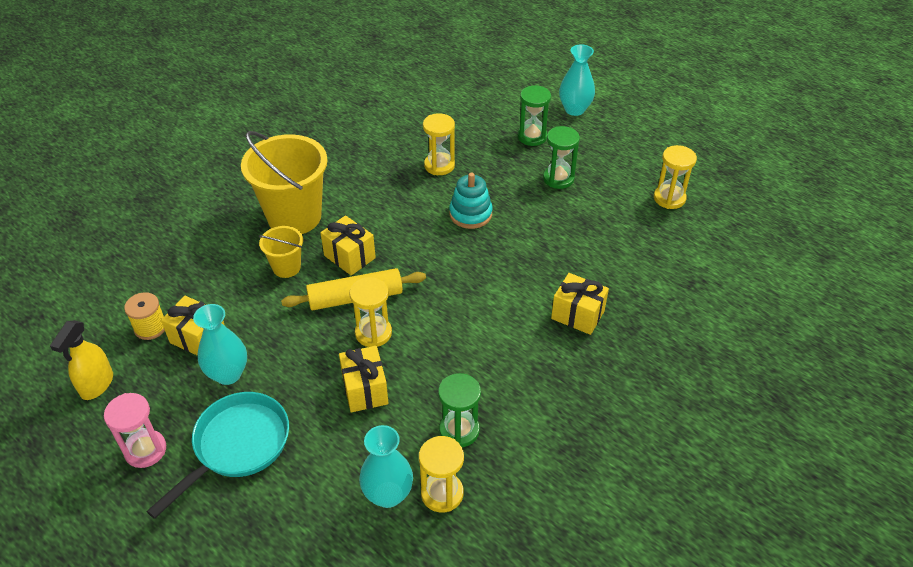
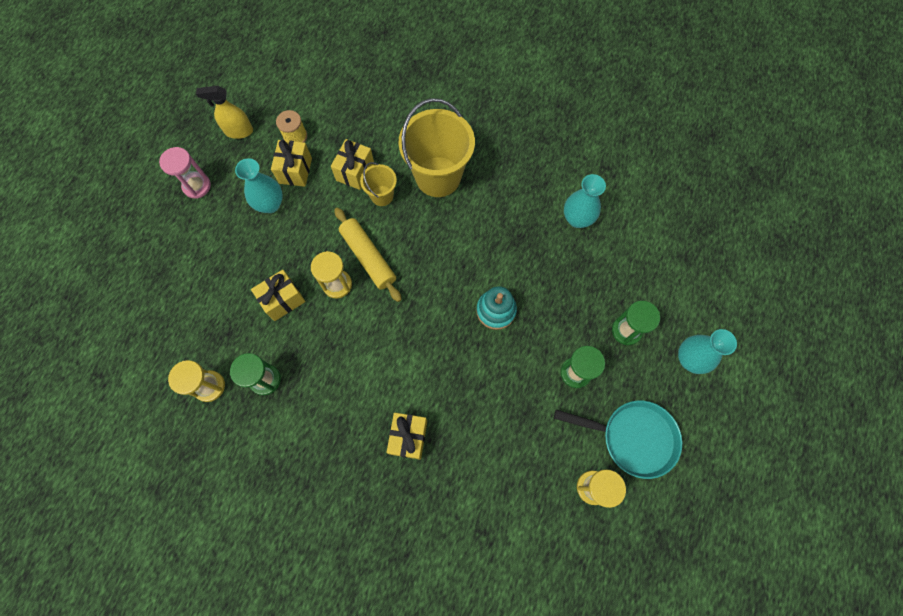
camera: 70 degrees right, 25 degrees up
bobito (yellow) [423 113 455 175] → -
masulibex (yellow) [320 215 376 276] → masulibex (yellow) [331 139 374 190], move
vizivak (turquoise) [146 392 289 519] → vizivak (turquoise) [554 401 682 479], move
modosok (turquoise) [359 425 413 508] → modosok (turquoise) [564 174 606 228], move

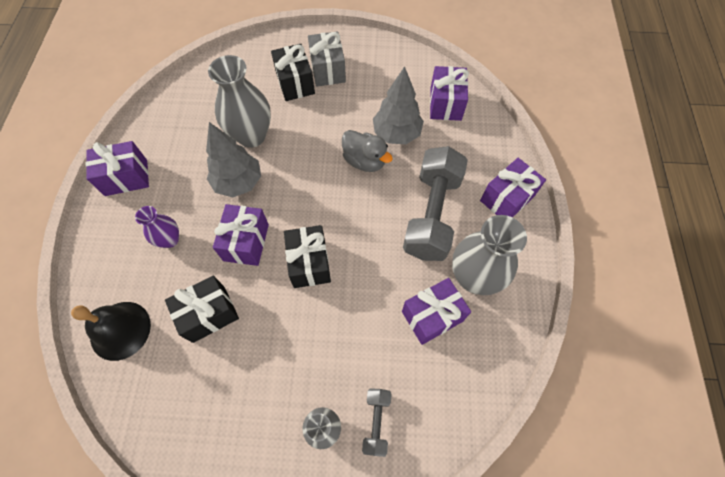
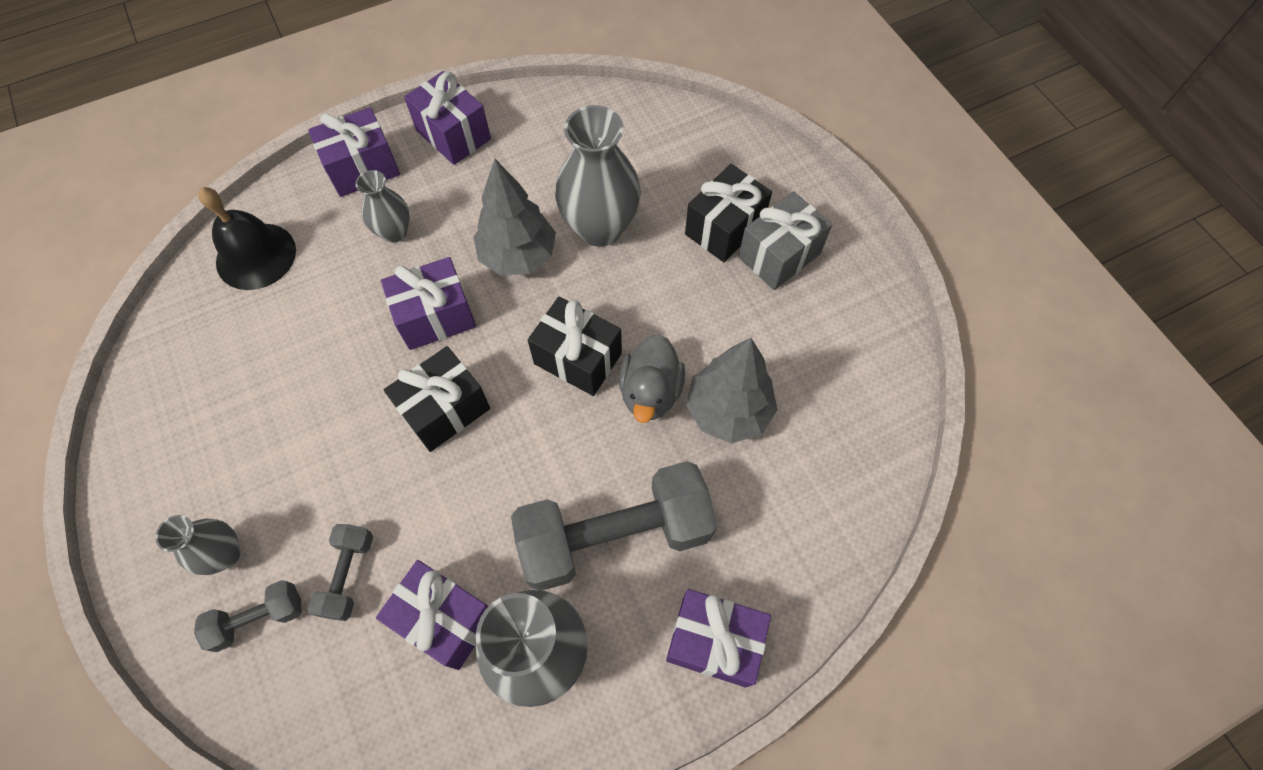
camera: 60 degrees right, 0 degrees up
masulibex (purple) [430 66 469 121] → masulibex (purple) [308 107 400 197], move
modosok (purple) [135 206 179 248] → modosok (grey) [355 170 410 243]
masulibex (black) [165 275 239 343] → masulibex (black) [528 297 622 396], move
- → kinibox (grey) [308 524 373 621]

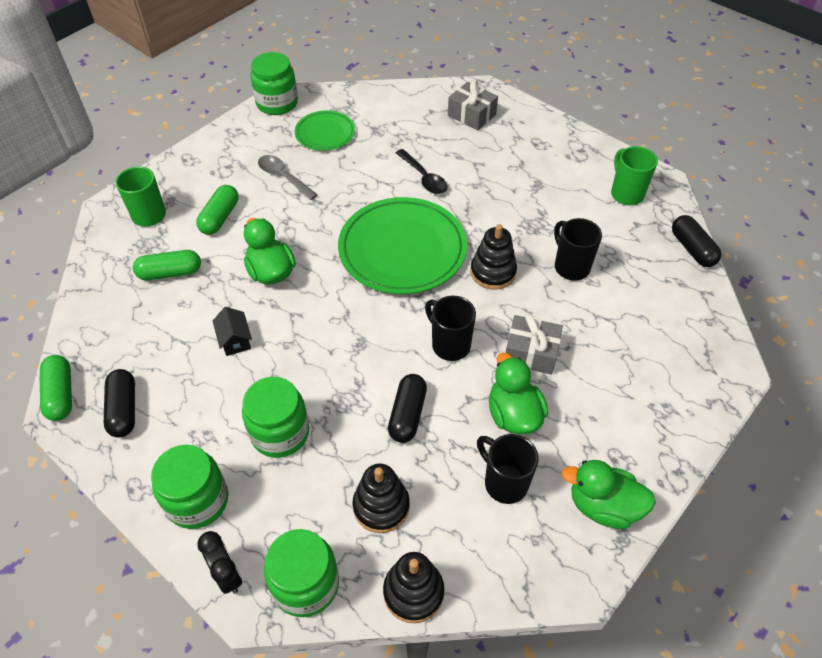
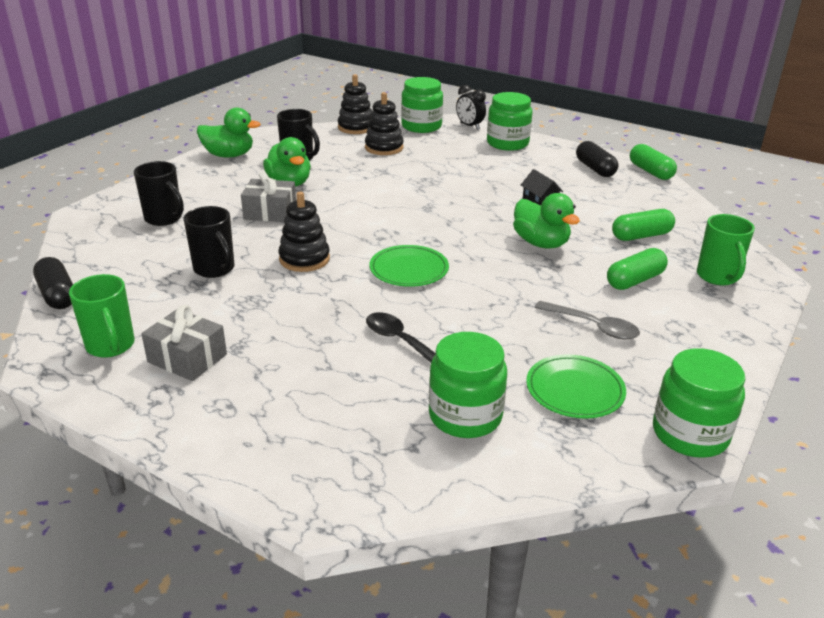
camera: 170 degrees right, 20 degrees down
masulibex (grey) [448 80 498 130] → masulibex (grey) [141 305 227 381], move
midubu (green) [196 185 239 235] → midubu (green) [607 248 668 290], 45 degrees clockwise
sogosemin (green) [338 197 467 294] → sogosemin (green) [369 245 449 287], x0.54
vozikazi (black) [425 296 476 361] → vozikazi (black) [134 161 184 226], move
midubu (black) [388 374 427 443] → -
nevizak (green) [242 377 309 458] → nevizak (green) [429 332 507 438], move

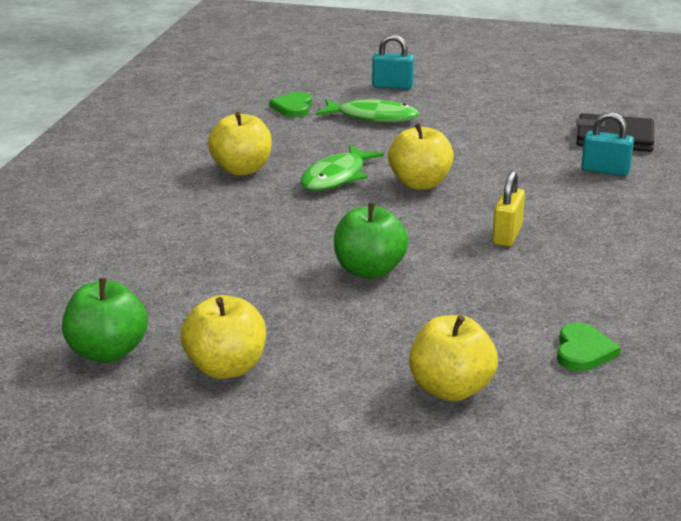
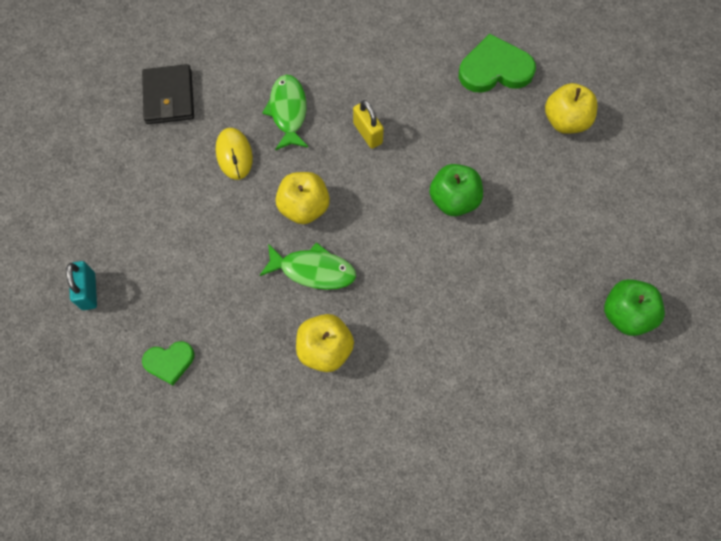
camera: 110 degrees left, 40 degrees up
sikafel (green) [316 99 419 122] → sikafel (green) [262 75 308 150], move
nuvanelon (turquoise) [581 112 634 176] → -
nuvanelon (yellow) [492 171 525 247] → nuvanelon (yellow) [353 100 384 149], 60 degrees clockwise
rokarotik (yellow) [180 295 266 379] → -
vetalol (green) [557 323 621 371] → vetalol (green) [459 33 536 93], x1.76
- → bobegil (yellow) [216 128 253 180]

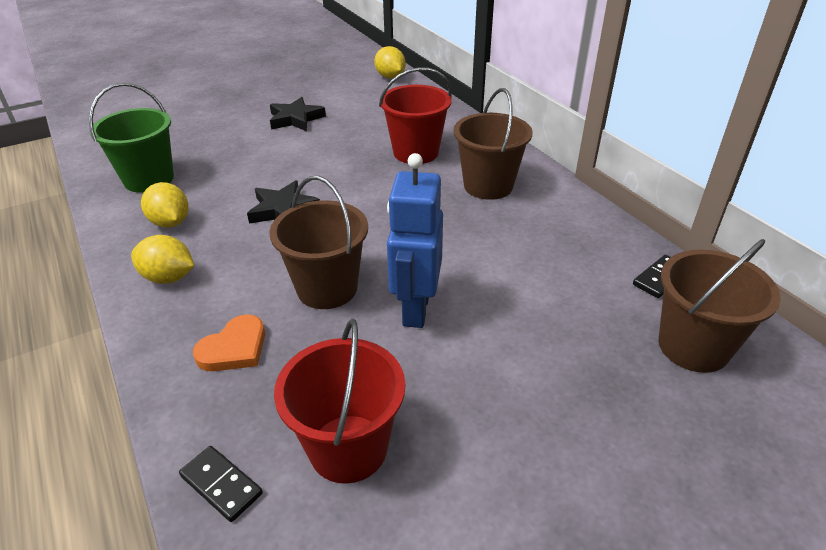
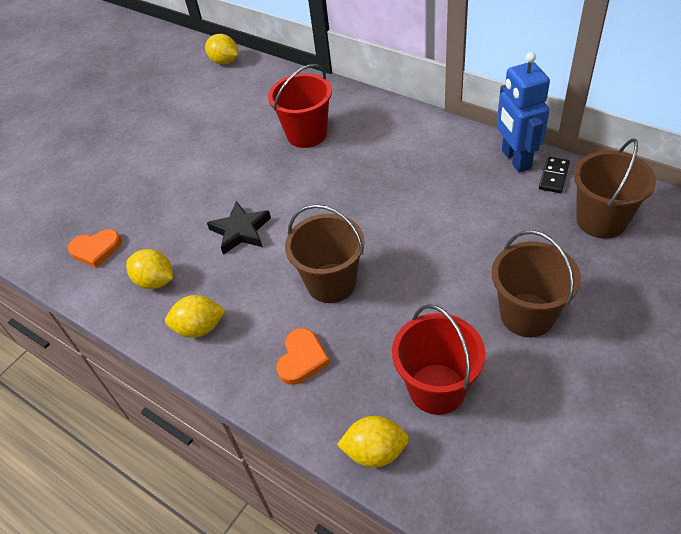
camera: 20 degrees left, 10 degrees up
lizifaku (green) [89 83 174 193] → vetalol (orange) [68 229 122 268]
lizifaku (brown) [453 88 532 200] → lizifaku (brown) [492 230 581 337], move
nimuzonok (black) [270 97 326 131] → -
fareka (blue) [387 153 443 328] → fareka (blue) [497 52 550 173], move
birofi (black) [179 446 263 522] → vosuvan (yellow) [337 416 409 468]

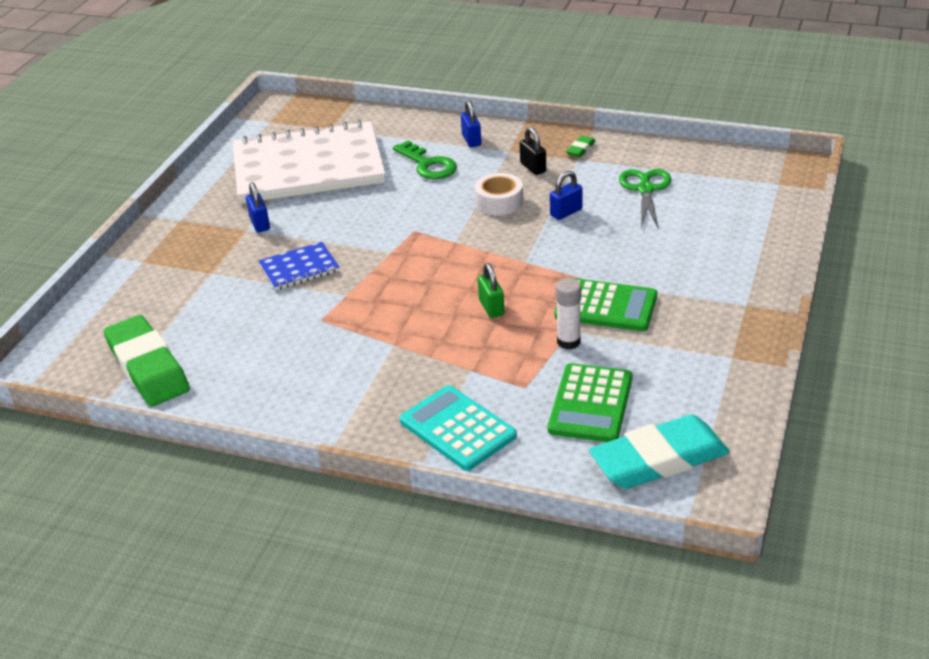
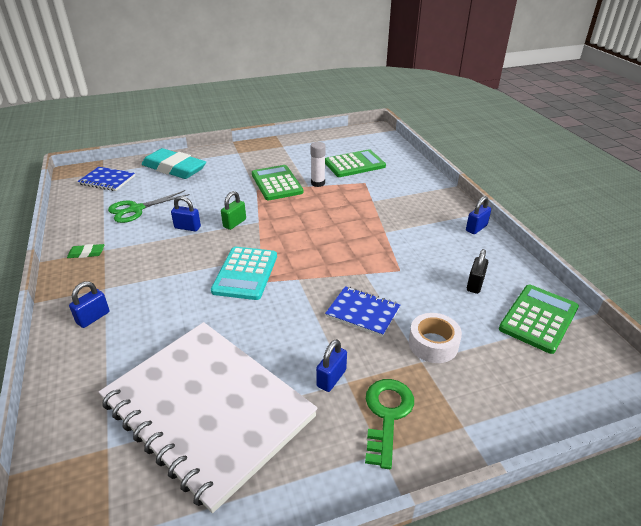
camera: 130 degrees left, 0 degrees up
nuvanelon (black) [520 127 546 175] → nuvanelon (black) [467 249 488 294], move
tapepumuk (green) [393 141 457 179] → tapepumuk (green) [365 379 414 469], move
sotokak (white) [475 173 523 216] → sotokak (white) [409 313 462 363], move
nuvanelon (green) [478 263 504 318] → nuvanelon (green) [221 191 246 230], move
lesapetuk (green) [104 315 190 406] → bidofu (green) [499 285 579 354]
bidofu (turquoise) [400 385 517 471] → bidofu (turquoise) [211 247 277 300], move
lesapetuk (turquoise) [589 415 730 489] → lesapetuk (turquoise) [142 148 206 179], move
- → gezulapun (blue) [78 167 135 191]
- → nuvanelon (blue) [466 196 491 234]

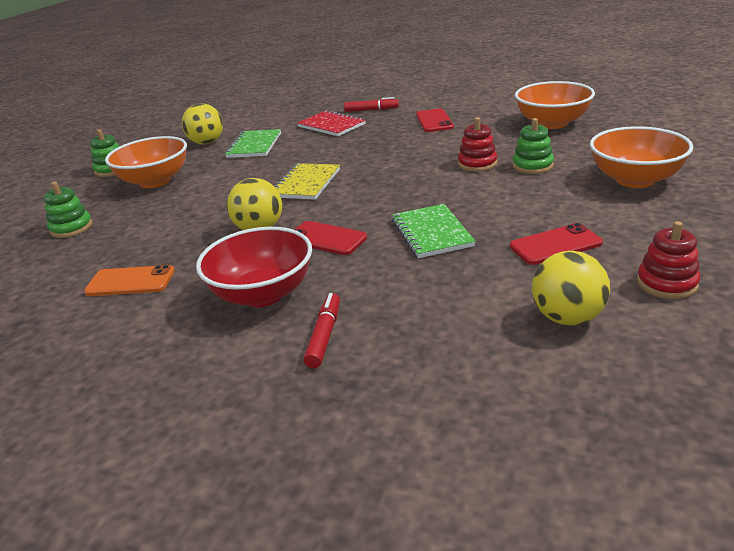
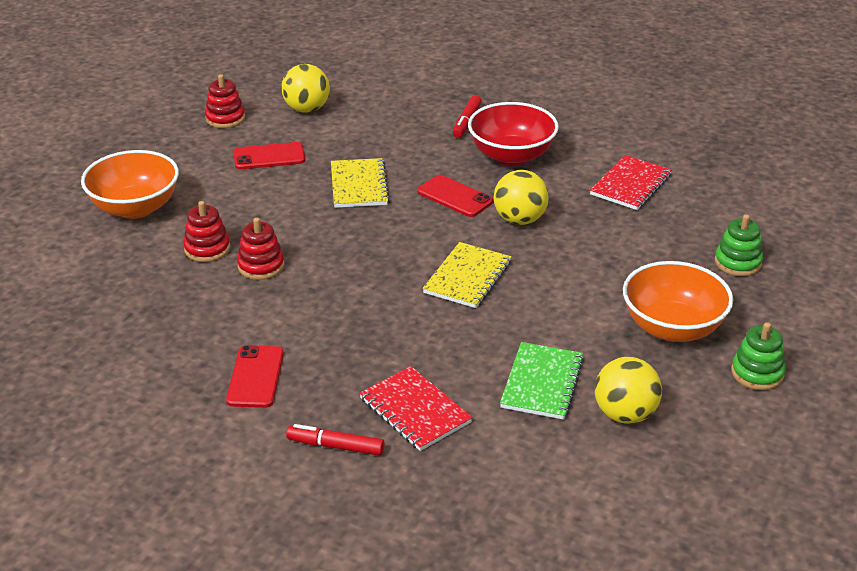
camera: 175 degrees left, 5 degrees up
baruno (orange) [515 81 595 129] → -
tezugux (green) [513 118 554 174] → tezugux (red) [183 201 230 262]
gezulapun (green) [392 204 476 258] → gezulapun (yellow) [331 158 390 208]
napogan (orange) [84 265 175 296] → gezulapun (red) [590 155 672 210]

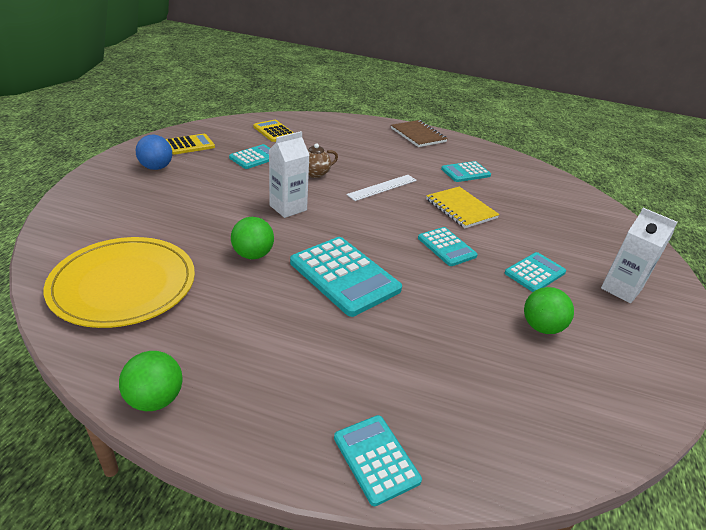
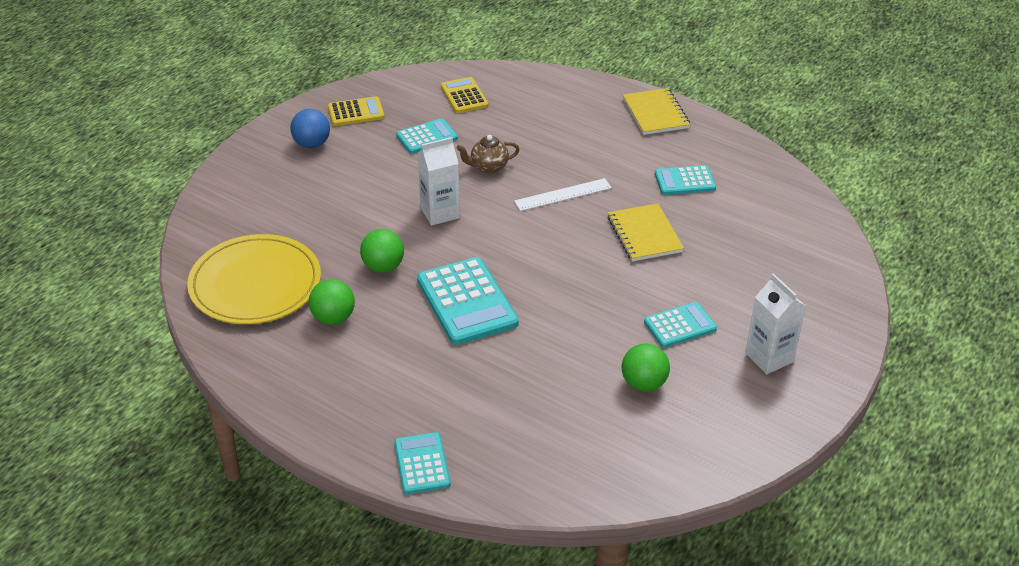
camera: 20 degrees right, 5 degrees up
gezulapun (brown) [391 120 448 147] → gezulapun (yellow) [623 88 690 135]
bidofu (turquoise) [418 227 478 266] → -
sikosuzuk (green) [119 351 183 411] → sikosuzuk (green) [309 279 355 325], move

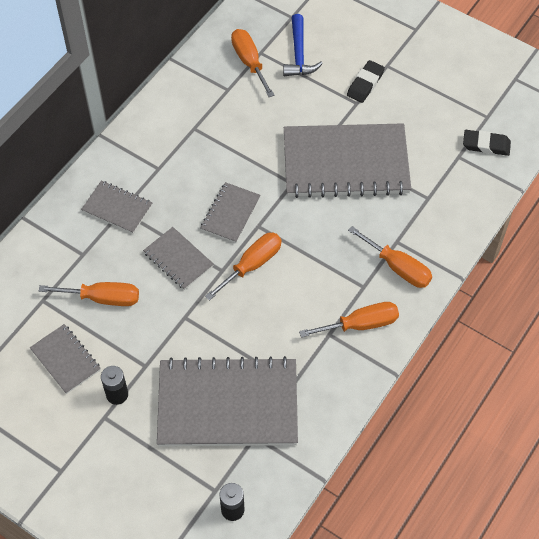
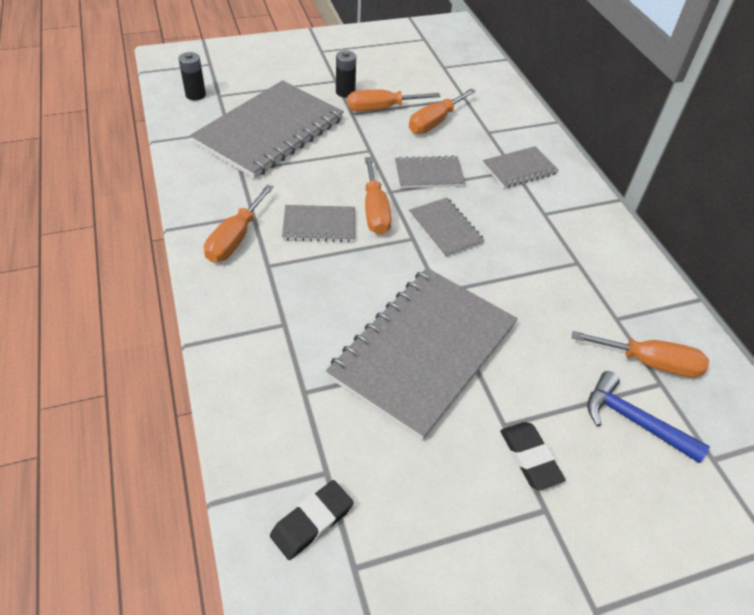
camera: 125 degrees right, 10 degrees down
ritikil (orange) [348 226 432 288] → ritikil (orange) [347 89 440 112], move
gezulapun (grey) [30 324 101 394] → gezulapun (grey) [282 205 355 242], move

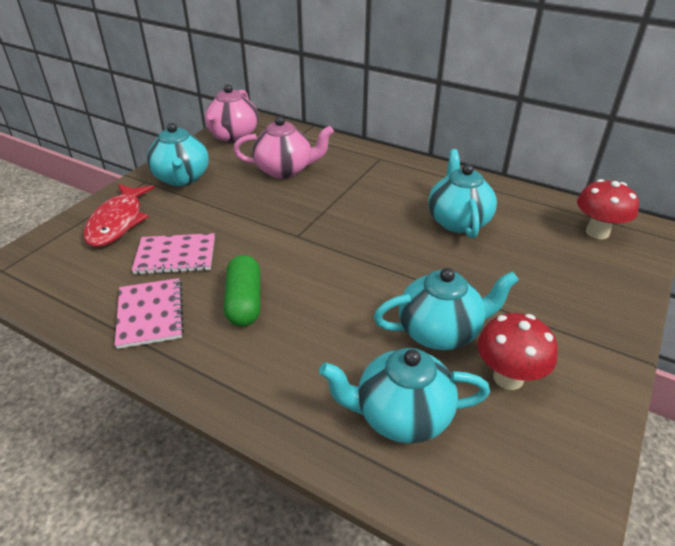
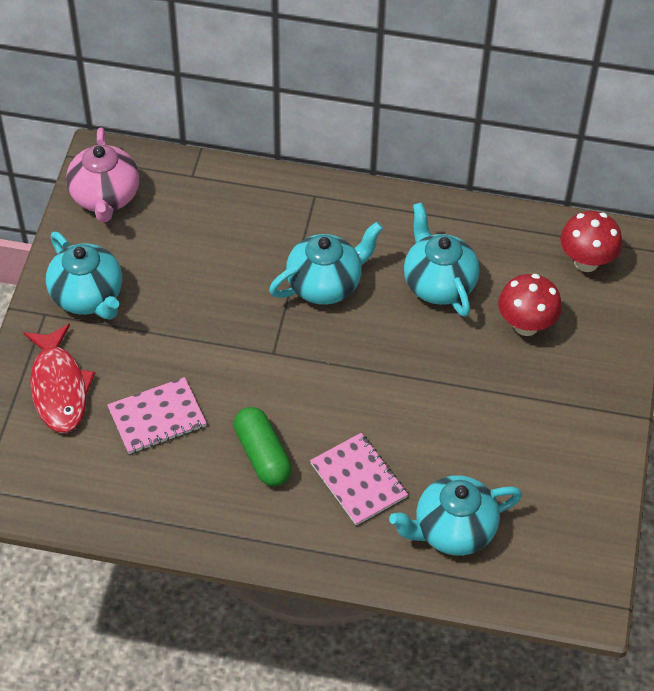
camera: 20 degrees left, 15 degrees up
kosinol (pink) [233 116 334 179] → -
kosinol (turquoise) [374 268 519 350] → kosinol (turquoise) [269 222 383 305], move
gezulapun (pink) [115 278 184 349] → gezulapun (pink) [310 433 408 526], move
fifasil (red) [478 313 558 390] → fifasil (red) [498 274 562 336], move

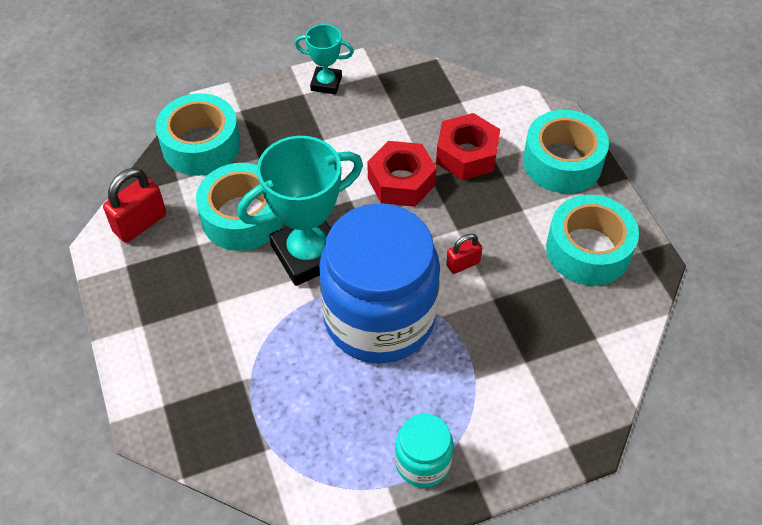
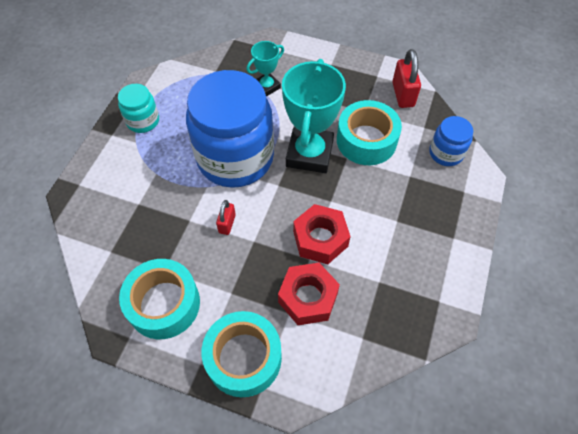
camera: 130 degrees right, 5 degrees up
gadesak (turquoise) [295 24 354 94] → gadesak (turquoise) [246 41 284 97], move
sotokak (turquoise) [156 93 241 176] → nevizak (blue) [429 116 473 166]

